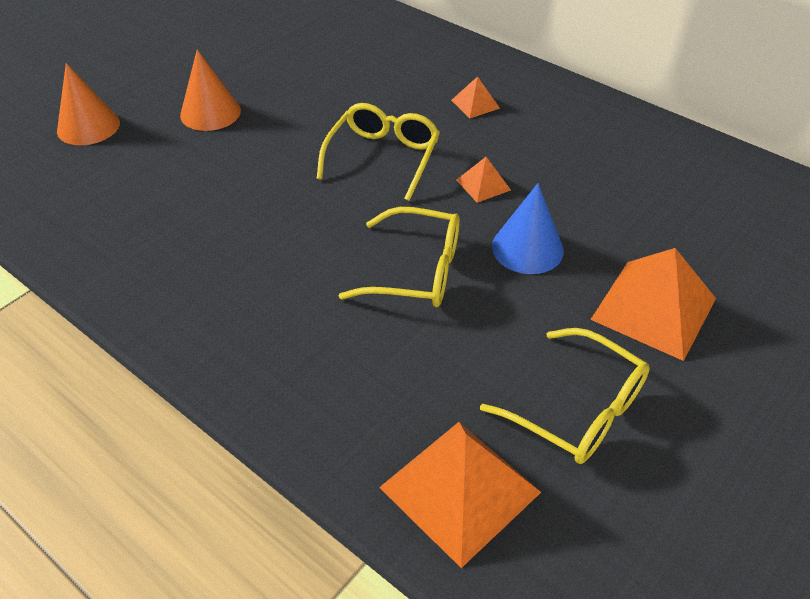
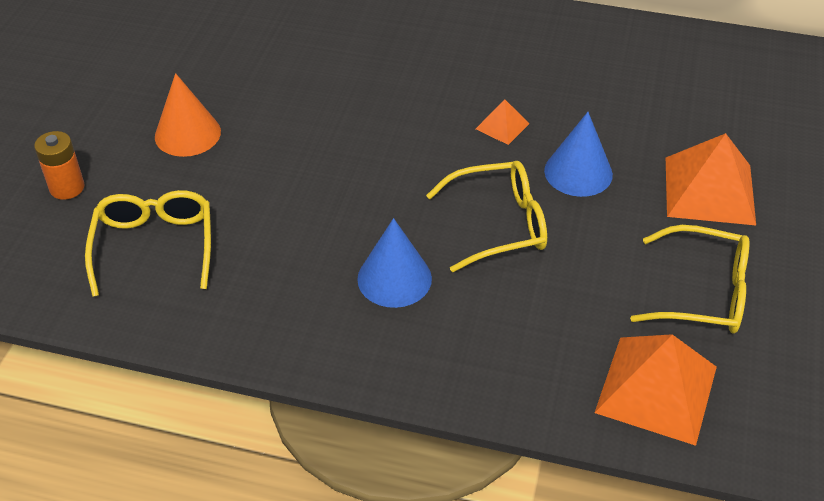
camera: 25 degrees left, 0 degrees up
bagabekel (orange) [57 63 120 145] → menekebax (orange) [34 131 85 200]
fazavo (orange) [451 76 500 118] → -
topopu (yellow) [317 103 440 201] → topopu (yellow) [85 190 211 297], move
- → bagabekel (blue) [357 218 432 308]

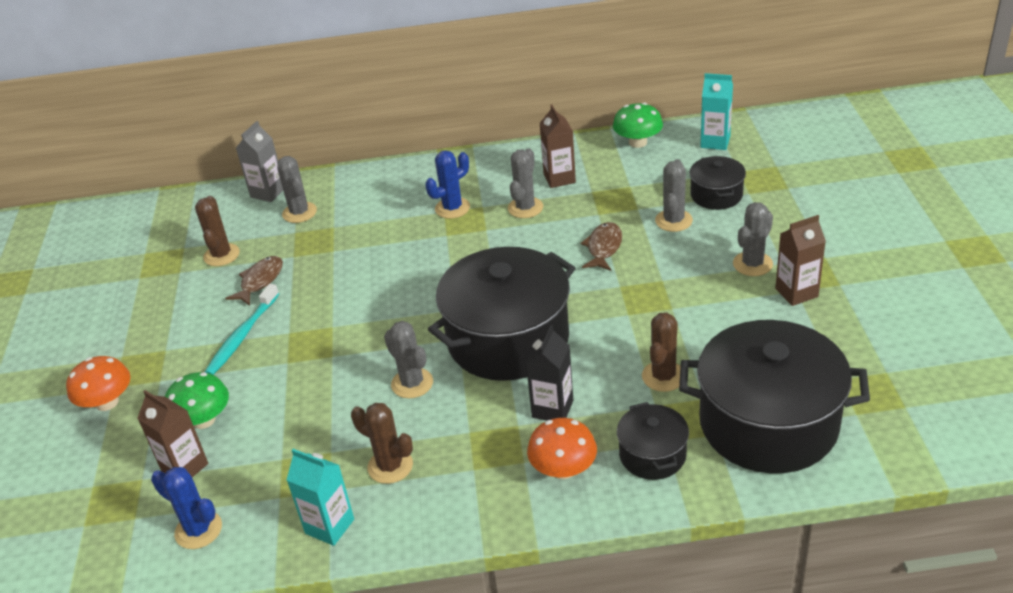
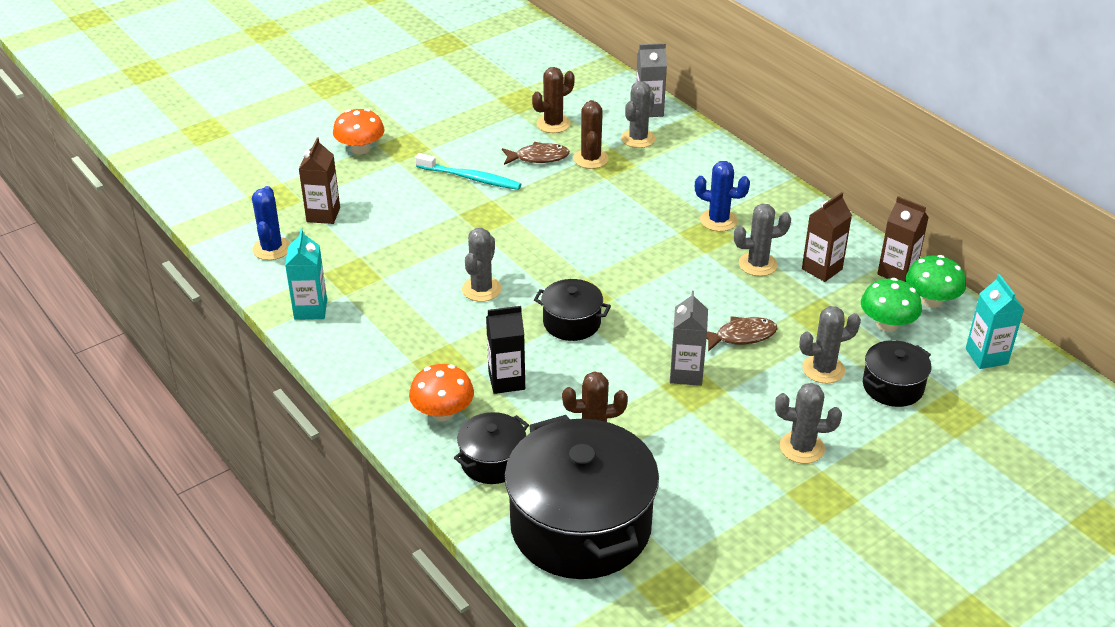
camera: 55 degrees right, 0 degrees up
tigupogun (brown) [775 215 826 306] → tigupogun (brown) [877 196 929 282], move
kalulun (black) [428 247 576 381] → kalulun (black) [534 279 611 341], x0.48
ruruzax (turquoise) [205 284 279 375] → ruruzax (turquoise) [415 153 521 190], 150 degrees counterclockwise
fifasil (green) [165 372 229 429] → fifasil (green) [861 278 922 332], move
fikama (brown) [351 403 413 484] → fikama (brown) [574 100 609 169], move
- → tigupogun (grey) [670 291 708 386]

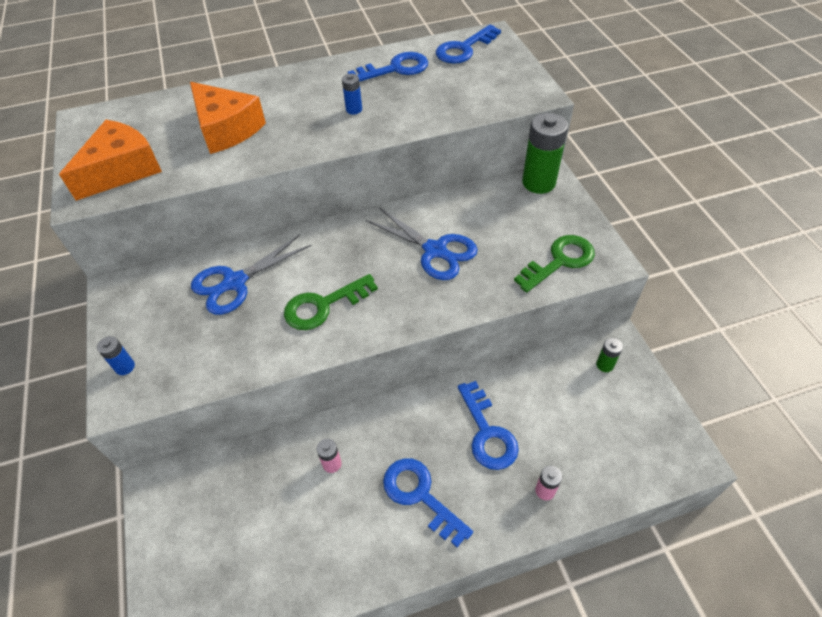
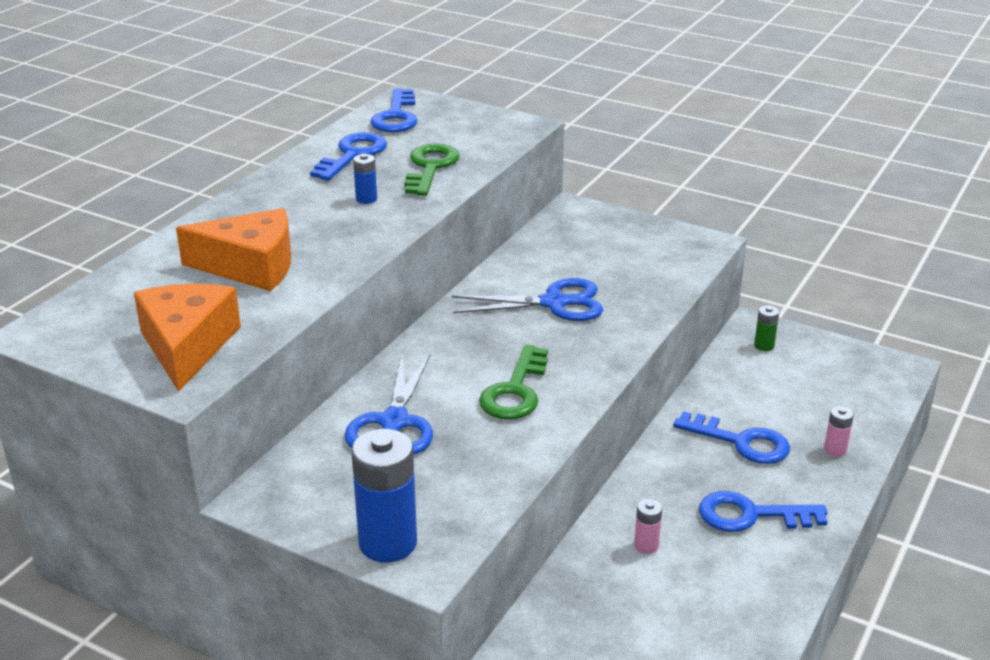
camera: 45 degrees left, 20 degrees down
menekebax (green) [522 113 568 194] → -
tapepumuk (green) [514 235 595 292] → tapepumuk (green) [405 144 460 196], move
menekebax (blue) [97 336 135 375] → menekebax (blue) [351 429 417 563], x2.11

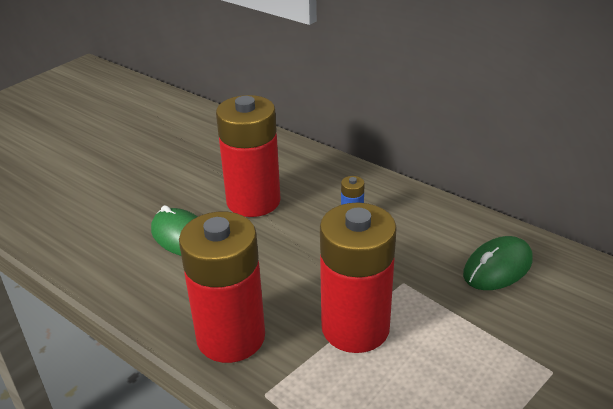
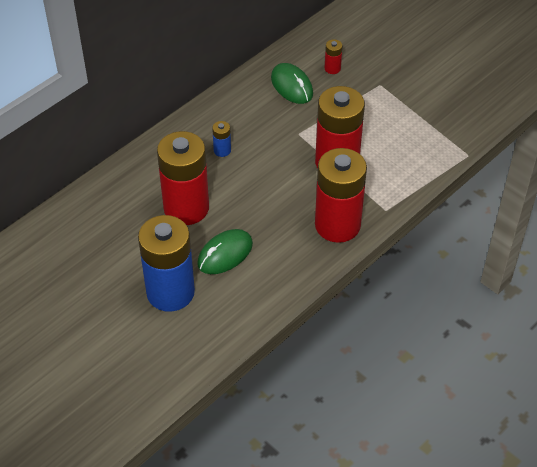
camera: 85 degrees left, 15 degrees up
- → menekebax (red) [325 39 342 74]
- → menekebax (blue) [138 215 195 312]

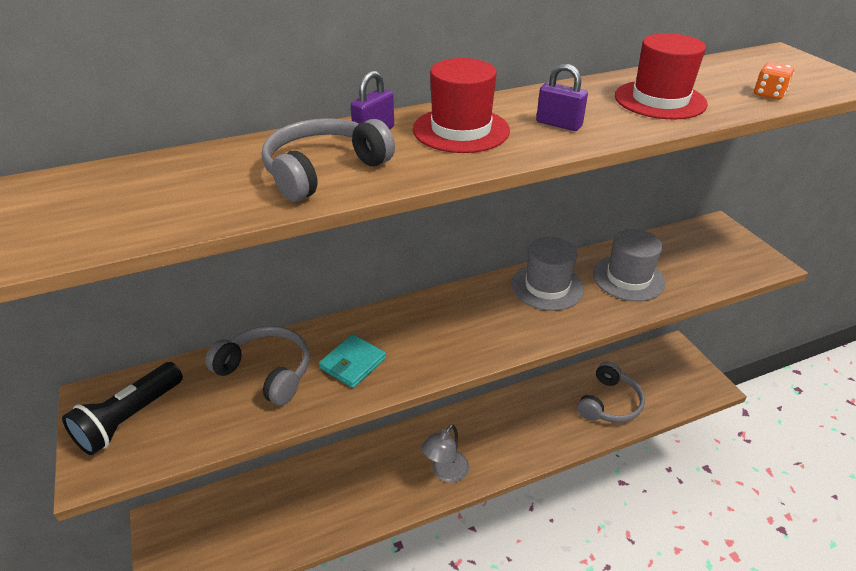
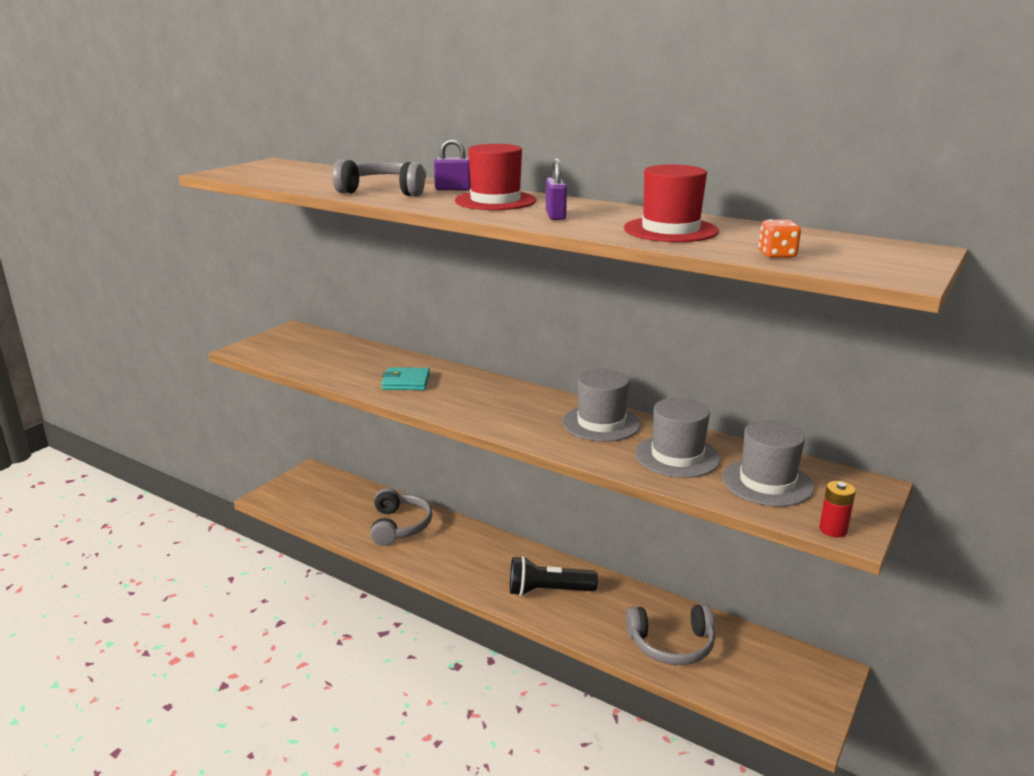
camera: 55 degrees right, 15 degrees down
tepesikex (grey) [205 326 309 406] → tepesikex (grey) [370 488 432 546], move
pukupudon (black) [62 362 183 455] → pukupudon (black) [510 556 598 596], move
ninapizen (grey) [421 424 469 483] → -
- → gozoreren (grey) [722 420 814 507]
- → menekebax (red) [819 481 856 538]

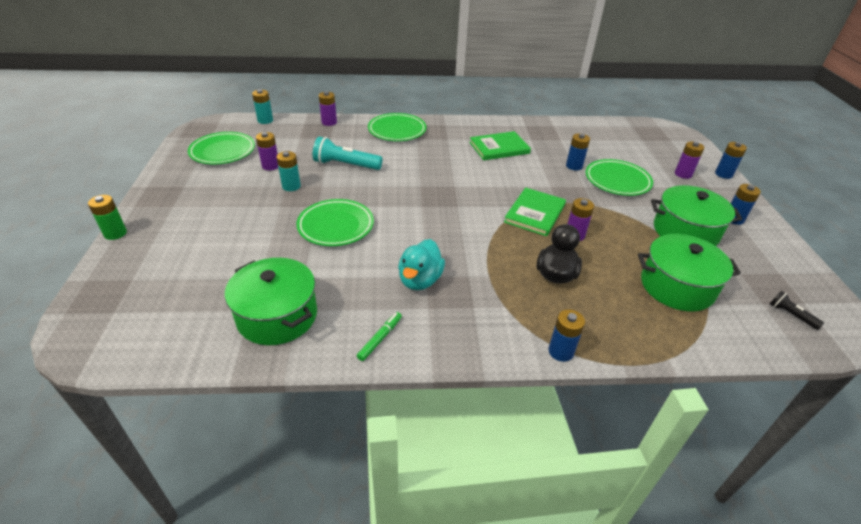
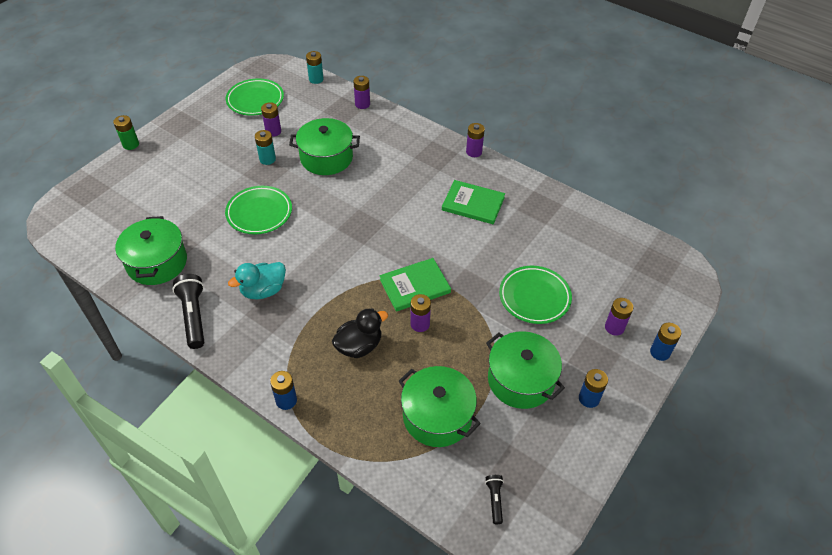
camera: 40 degrees right, 10 degrees up
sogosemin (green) [368 113 426 141] → -
menekebax (blue) [566 133 590 171] → -
pukupudon (turquoise) [313 137 383 170] → kalulun (green) [289 118 360 175]
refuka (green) [357 312 402 361] → pukupudon (black) [172 274 205 349]
- → menekebax (purple) [466 123 485 157]

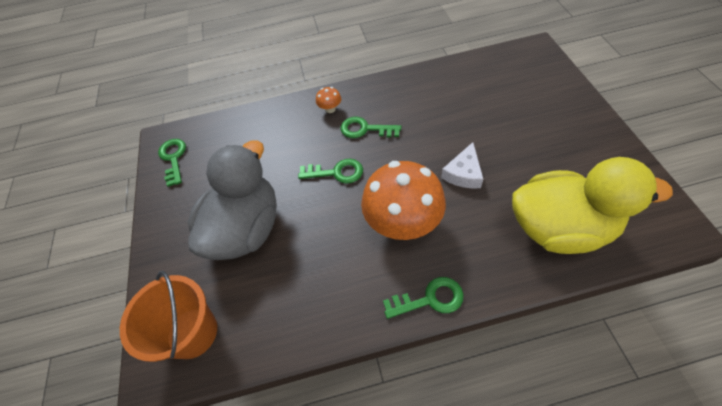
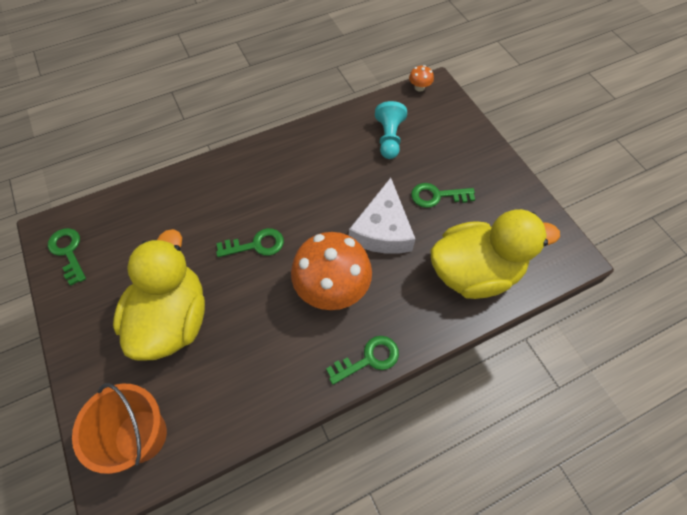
camera: 20 degrees left, 5 degrees up
fifasil (orange) [316 87 341 113] → fifasil (orange) [409 65 434 92], move
tapepumuk (green) [340 117 401 138] → tapepumuk (green) [411 183 475 208], move
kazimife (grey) [188 140 277 260] → kazimife (yellow) [113 229 205 361]
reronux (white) [441 142 483 188] → reronux (white) [349 178 415 254], x1.63
- → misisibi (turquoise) [375 101 407 159]

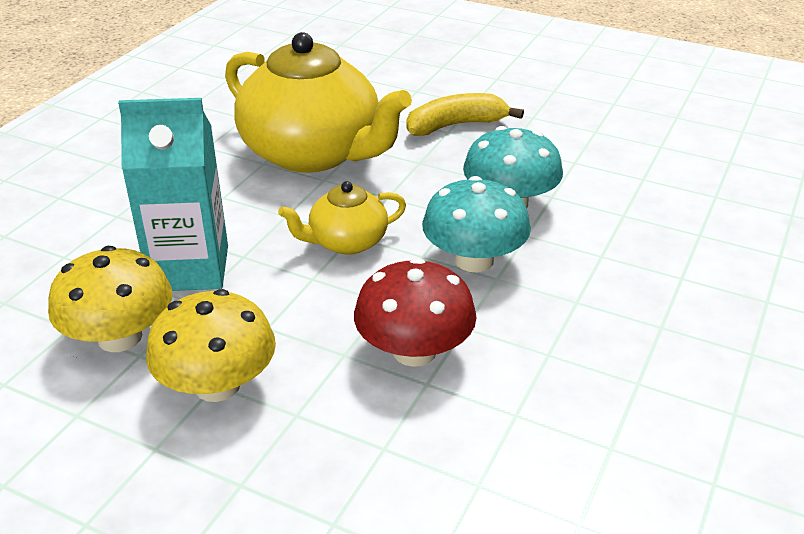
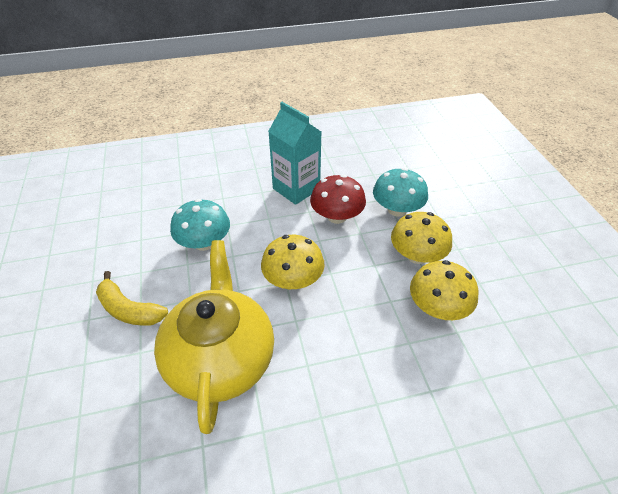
camera: 130 degrees left, 10 degrees up
tigupogun (turquoise) [118 98 228 291] → tigupogun (turquoise) [268 102 321 205], move
fifasil (turquoise) [422 176 531 272] → fifasil (turquoise) [373 168 428 217], move
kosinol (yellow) [278 181 406 255] → fifasil (yellow) [261 235 325 289]

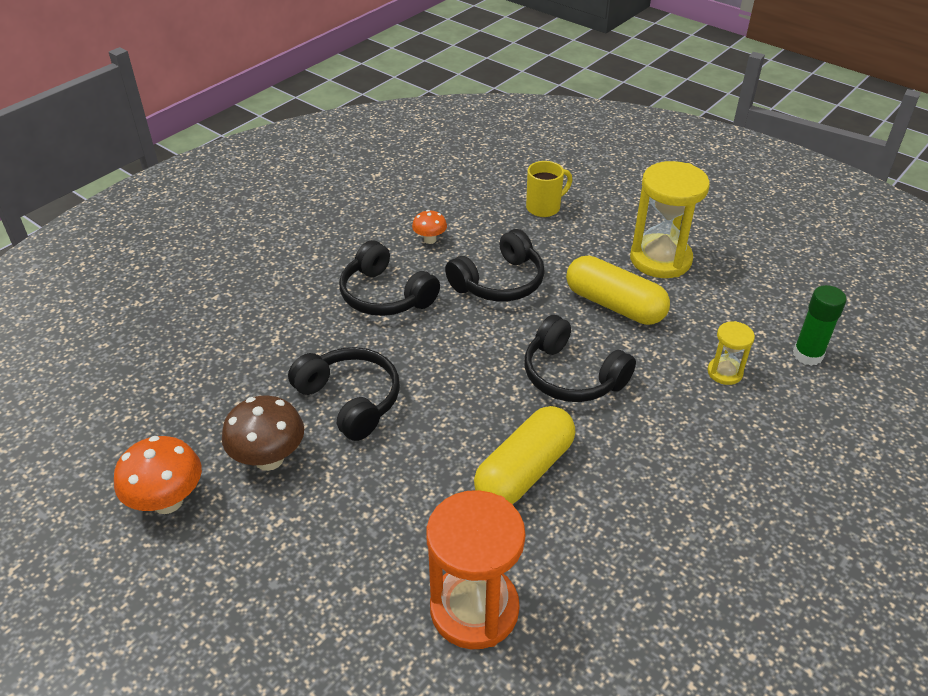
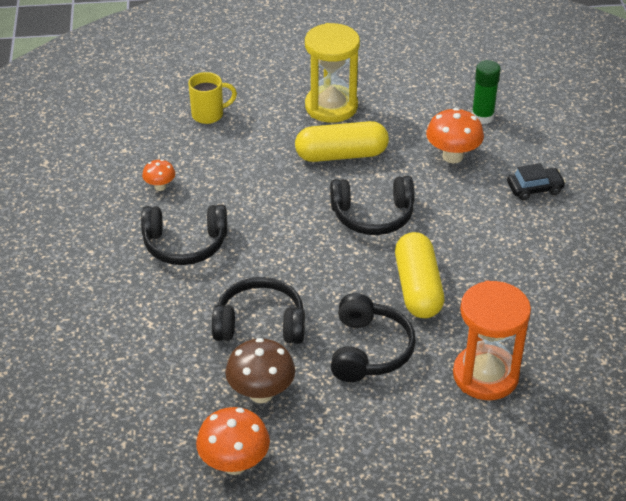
camera: 45 degrees left, 0 degrees up
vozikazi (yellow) [526 161 572 217] → vozikazi (yellow) [188 72 237 124], 60 degrees clockwise
tepesikex (black) [445 229 545 302] → tepesikex (black) [331 293 416 382], move
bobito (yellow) [708 321 755 385] → fifasil (orange) [426 108 484 163]
- → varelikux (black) [507 163 566 200]

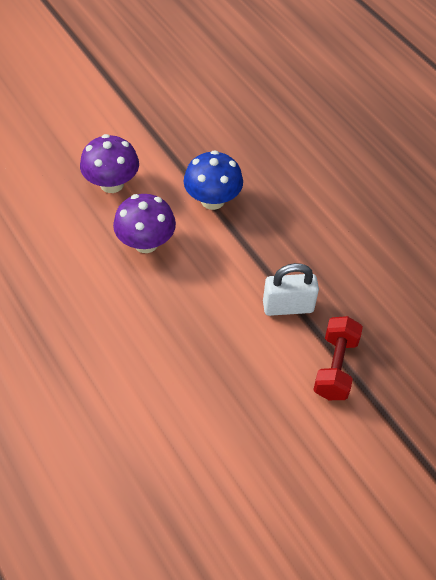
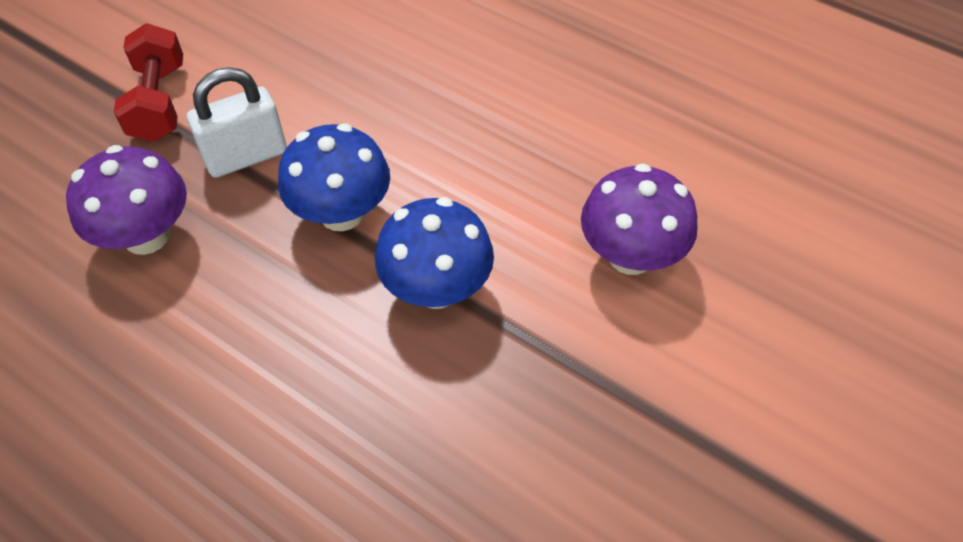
camera: 160 degrees right, 0 degrees up
fifasil (purple) [113 194 176 253] → fifasil (purple) [66 145 187 255], move
- → fifasil (blue) [278 124 390 231]

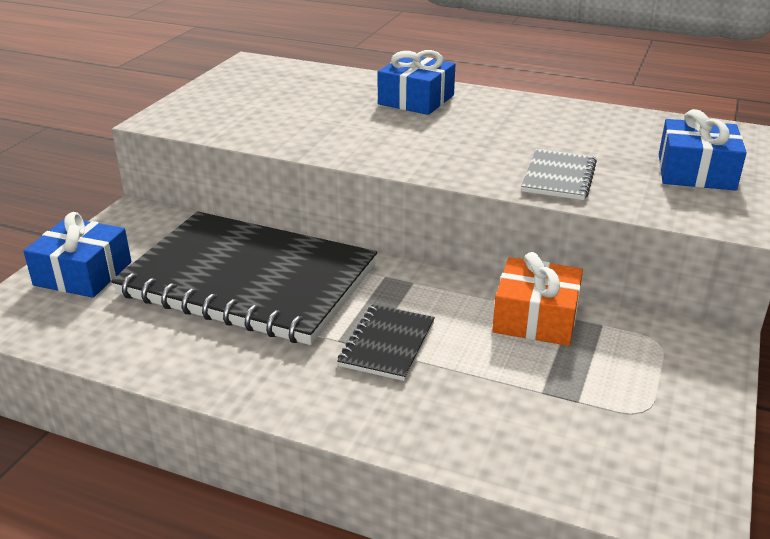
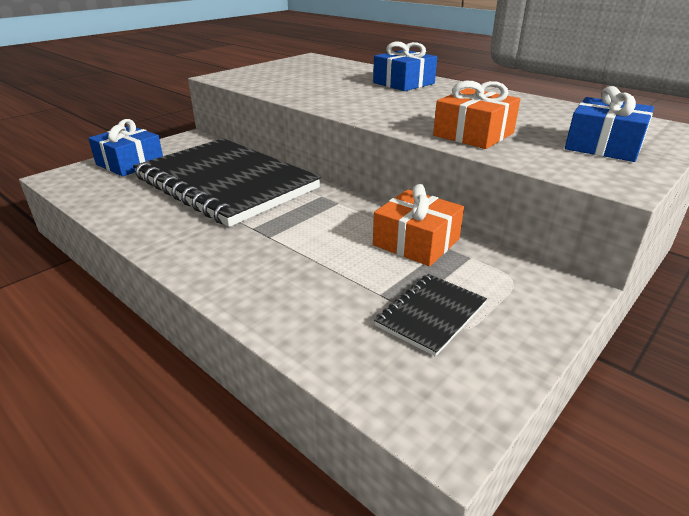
camera: 20 degrees right, 0 degrees up
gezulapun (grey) [521 149 597 200] → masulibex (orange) [433 81 520 149]
gezulapun (black) [337 304 435 381] → gezulapun (black) [374 274 487 357], move

